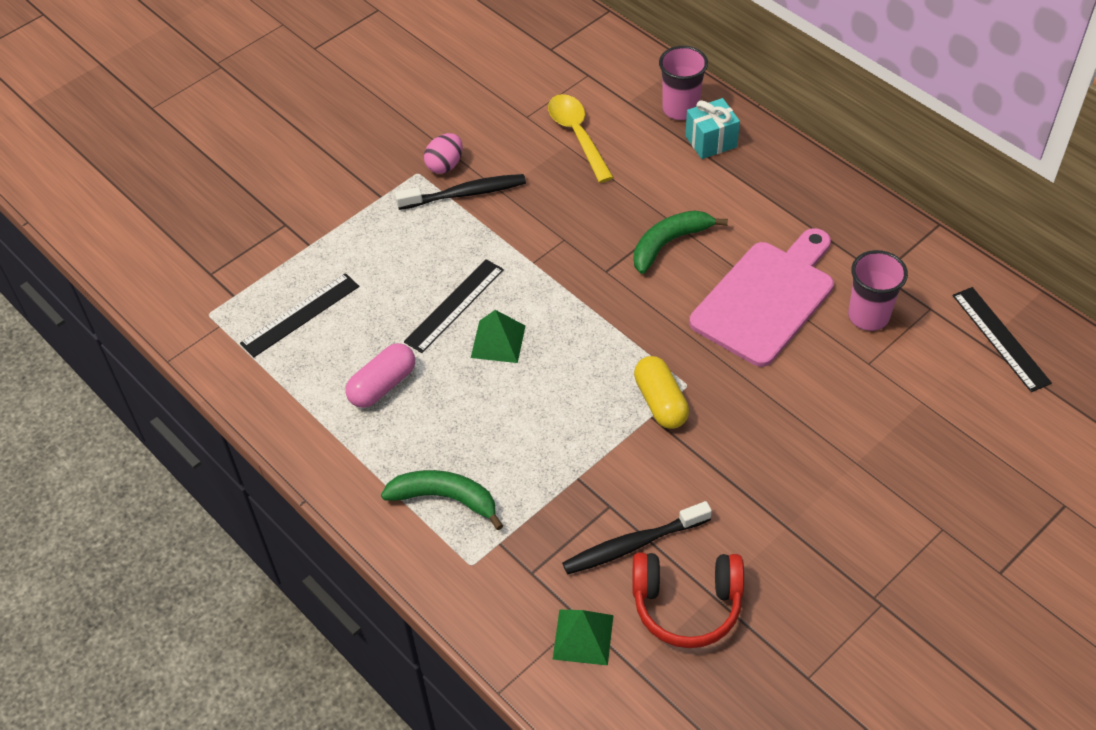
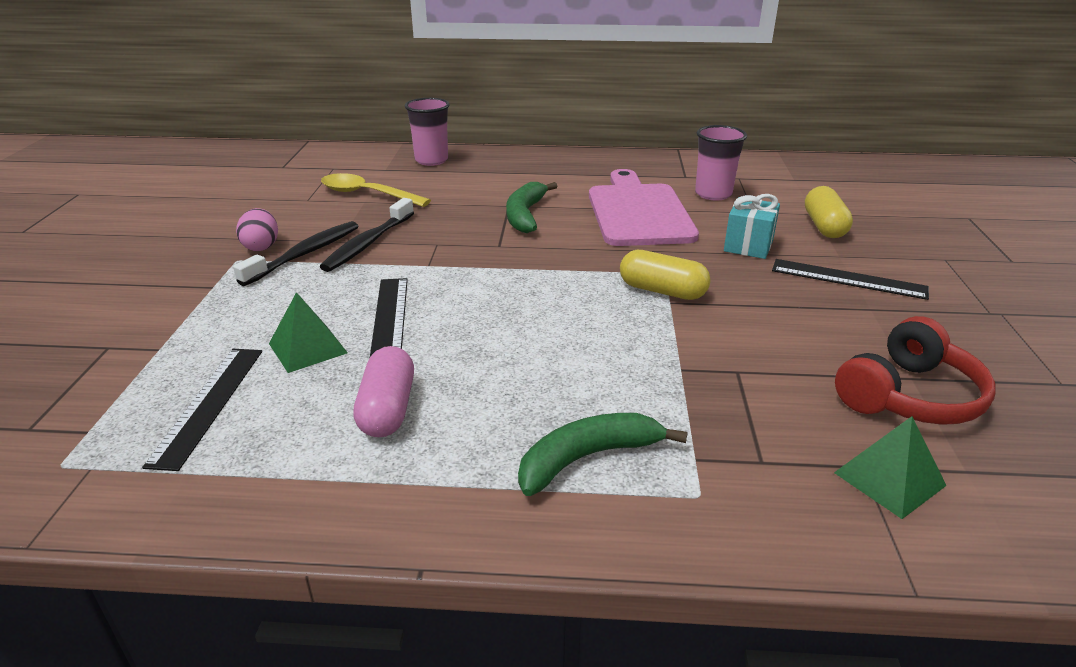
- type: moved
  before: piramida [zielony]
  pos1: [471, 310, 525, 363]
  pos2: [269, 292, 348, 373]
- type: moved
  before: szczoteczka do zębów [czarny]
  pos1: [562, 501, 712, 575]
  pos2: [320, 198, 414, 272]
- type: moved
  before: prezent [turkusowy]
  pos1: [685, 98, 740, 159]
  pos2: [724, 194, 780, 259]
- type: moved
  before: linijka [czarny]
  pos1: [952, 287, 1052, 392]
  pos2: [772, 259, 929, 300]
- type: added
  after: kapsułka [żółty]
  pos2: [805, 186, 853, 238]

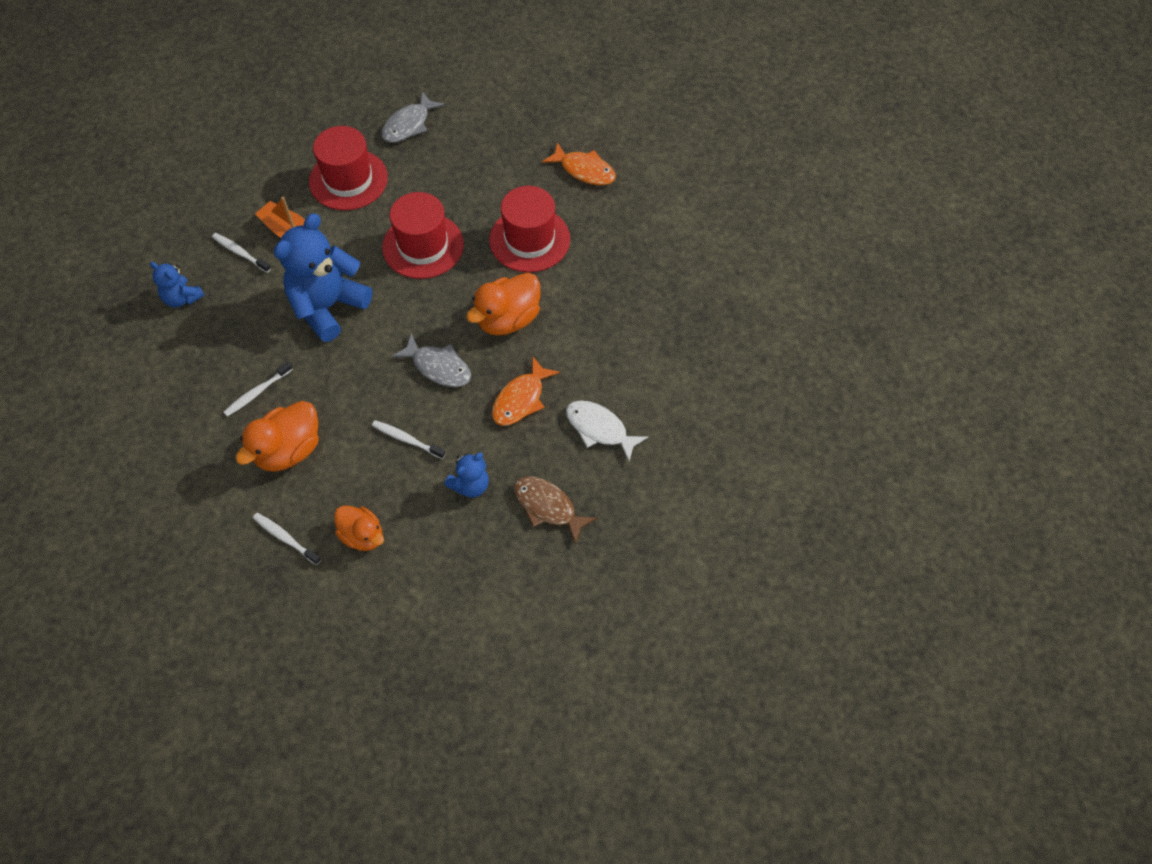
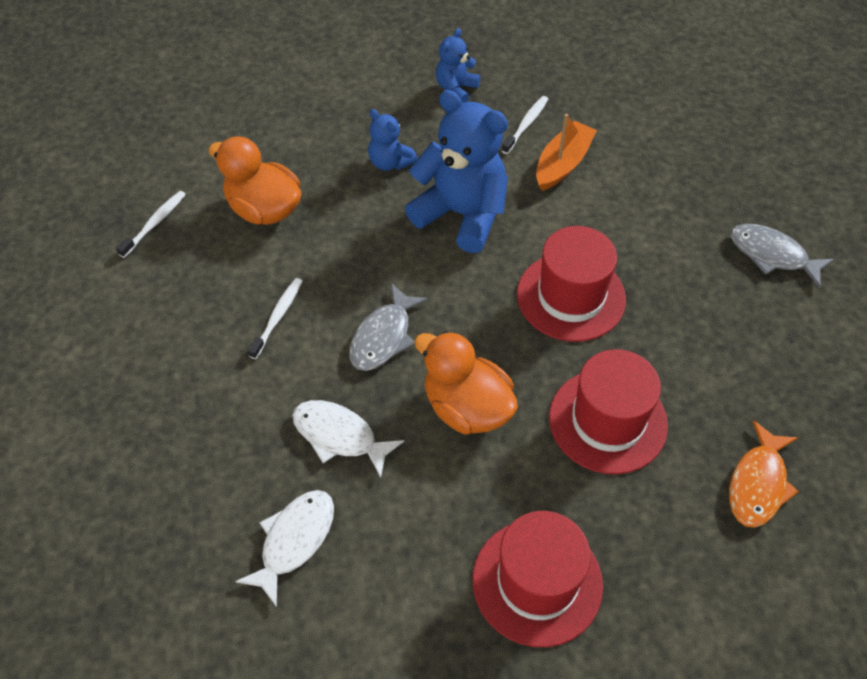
- type: recoloured
  before: ryba [pomarańczowy]
  after: ryba [biały]
  pos1: [492, 357, 560, 426]
  pos2: [292, 400, 404, 478]
- type: moved
  before: miś [niebieski]
  pos1: [444, 452, 489, 498]
  pos2: [368, 109, 418, 171]
- type: moved
  before: kapelusz [czerwony]
  pos1: [309, 126, 388, 211]
  pos2: [473, 511, 603, 647]
- type: removed
  before: szczoteczka do zębów [biały]
  pos1: [224, 361, 293, 417]
- type: removed
  before: kaczka [pomarańczowy]
  pos1: [334, 506, 384, 551]
- type: removed
  before: ryba [brązowy]
  pos1: [514, 476, 597, 545]

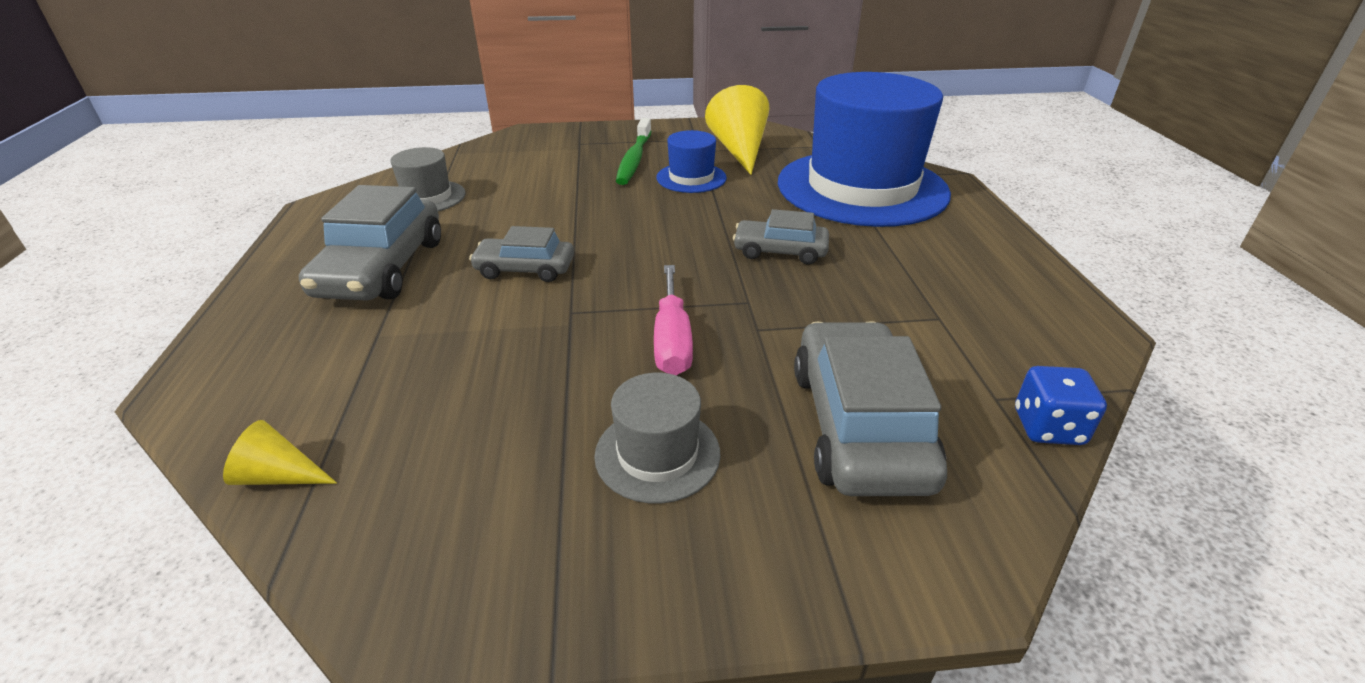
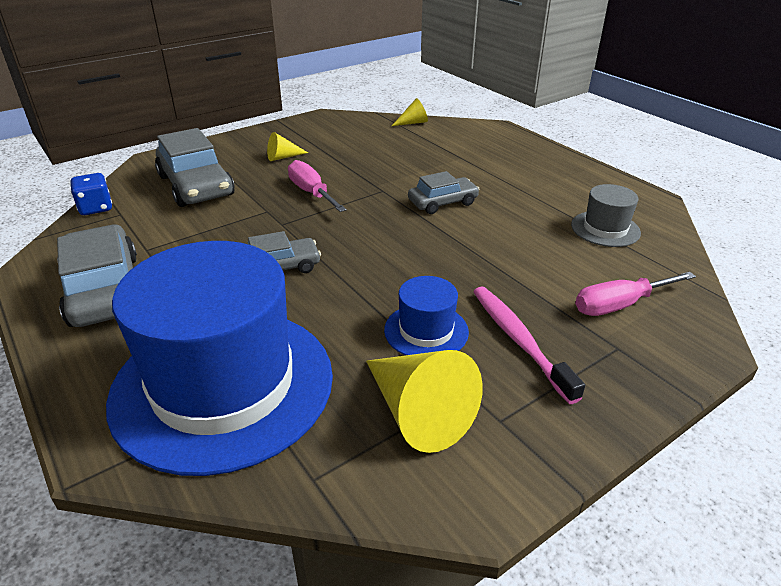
- type: moved
  before: samochód [szary]
  pos1: [299, 185, 441, 301]
  pos2: [57, 225, 137, 327]
- type: replaced
  before: kapelusz [szary]
  after: stożek [żółty]
  pos1: [594, 373, 721, 503]
  pos2: [267, 132, 308, 161]
- type: recoloured
  before: szczoteczka do zębów [zielony]
  after: szczoteczka do zębów [różowy]
  pos1: [616, 118, 652, 185]
  pos2: [473, 287, 585, 404]
- type: added
  after: śrubokręt [różowy]
  pos2: [575, 272, 696, 316]

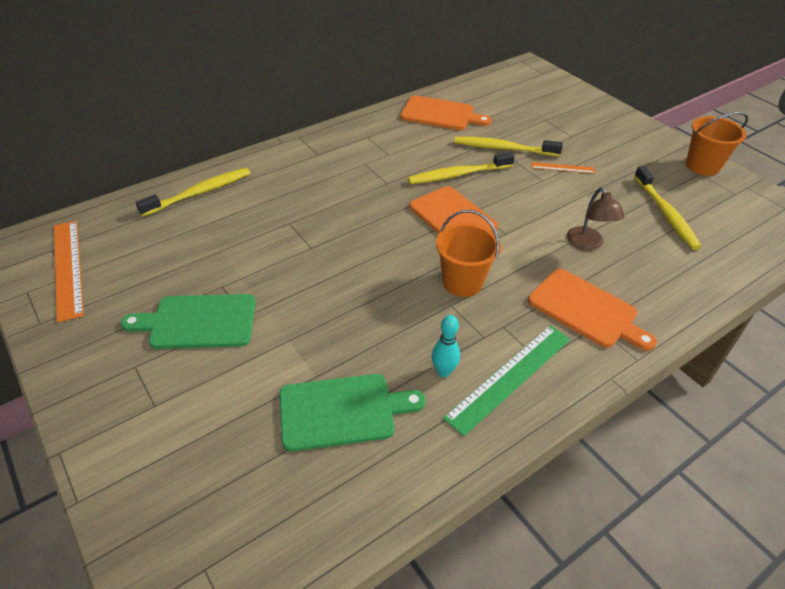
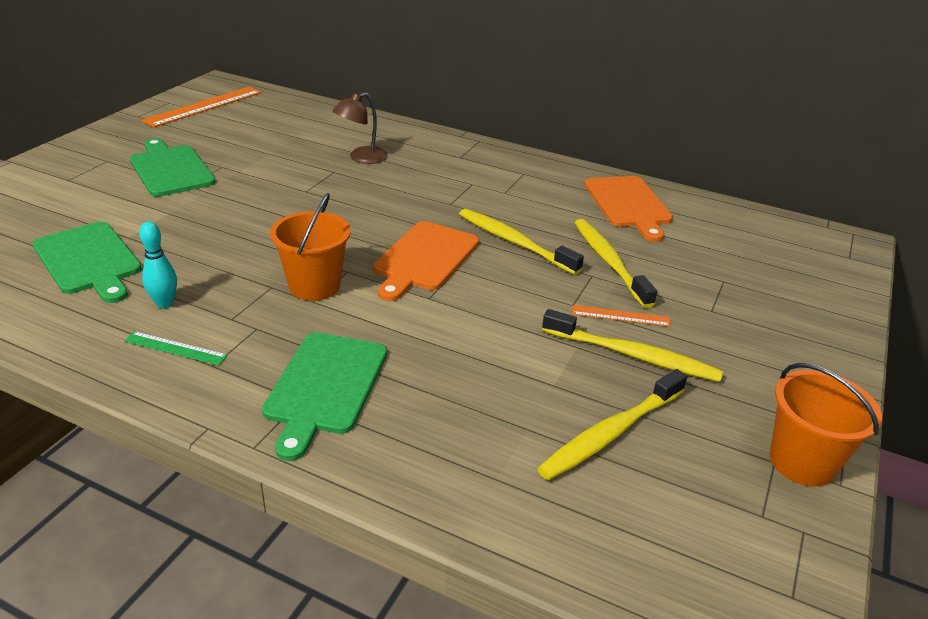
- type: resized
  before: linijka [zielony]
  pos1: [443, 325, 571, 436]
  pos2: [124, 331, 228, 366]
  scale: 0.52
- type: recoloured
  before: deska do krojenia [pomarańczowy]
  after: deska do krojenia [zielony]
  pos1: [528, 269, 657, 351]
  pos2: [262, 332, 387, 461]
- type: moved
  before: lampka [brązowy]
  pos1: [567, 187, 625, 251]
  pos2: [333, 93, 388, 164]
- type: moved
  before: szczoteczka do zębów [żółty]
  pos1: [135, 168, 250, 217]
  pos2: [542, 309, 723, 382]
- type: turned
  before: linijka [pomarańczowy]
  pos1: [531, 162, 595, 174]
  pos2: [572, 305, 670, 327]
  turn: -60

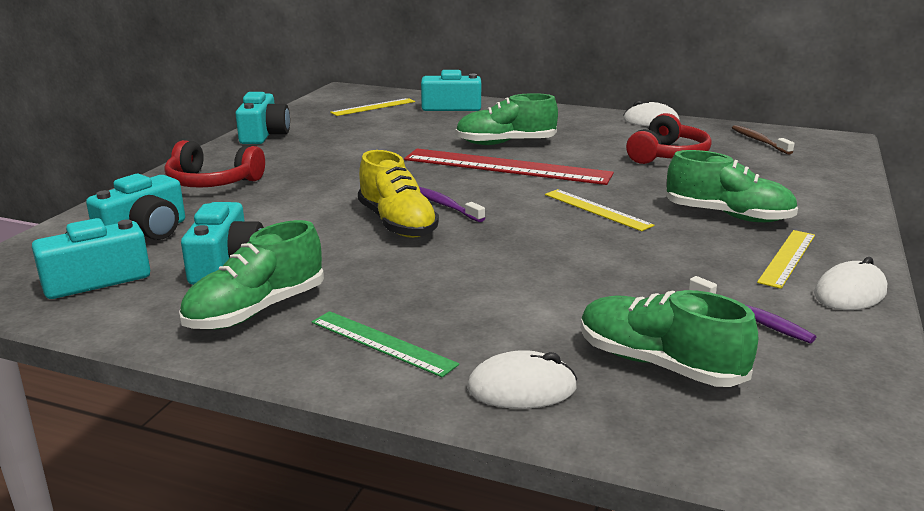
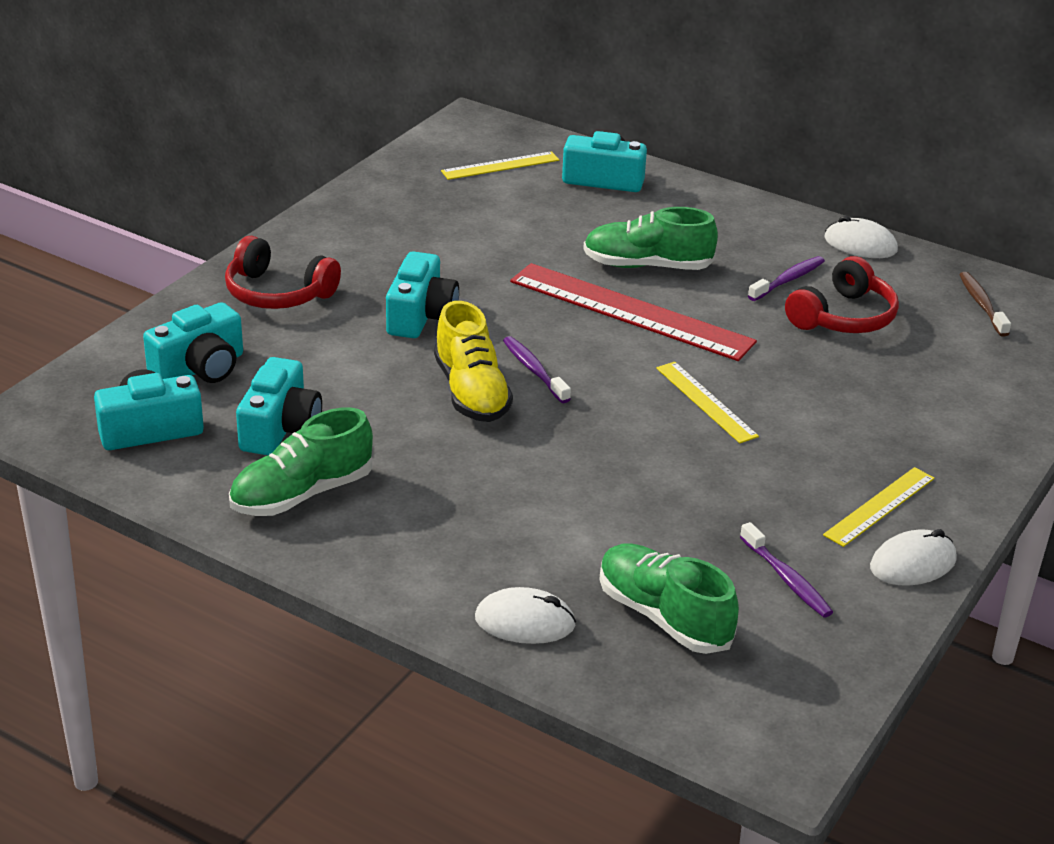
- type: moved
  before: aparat fotograficzny [turkusowy]
  pos1: [235, 92, 290, 144]
  pos2: [386, 251, 459, 338]
- type: added
  after: szczoteczka do zębów [fioletowy]
  pos2: [748, 256, 825, 301]
- type: removed
  before: linijka [zielony]
  pos1: [312, 311, 459, 378]
- type: removed
  before: but [zielony]
  pos1: [665, 150, 798, 222]

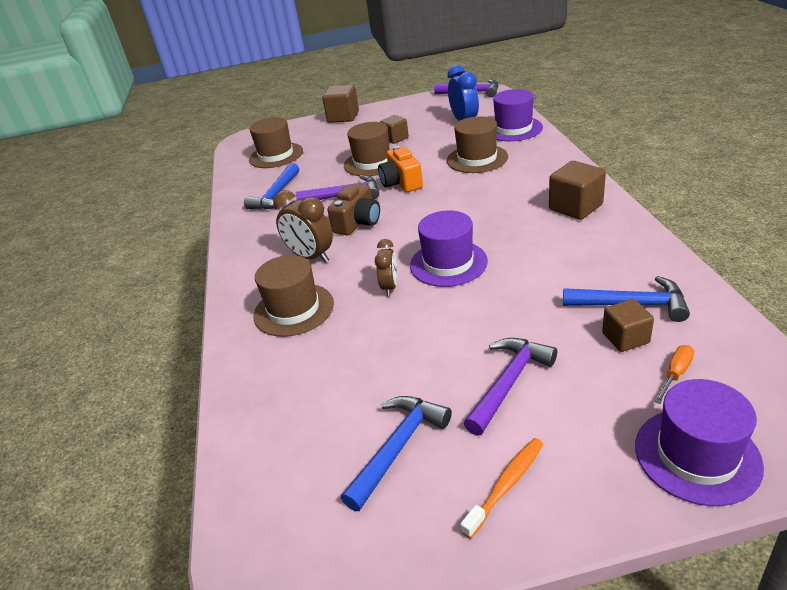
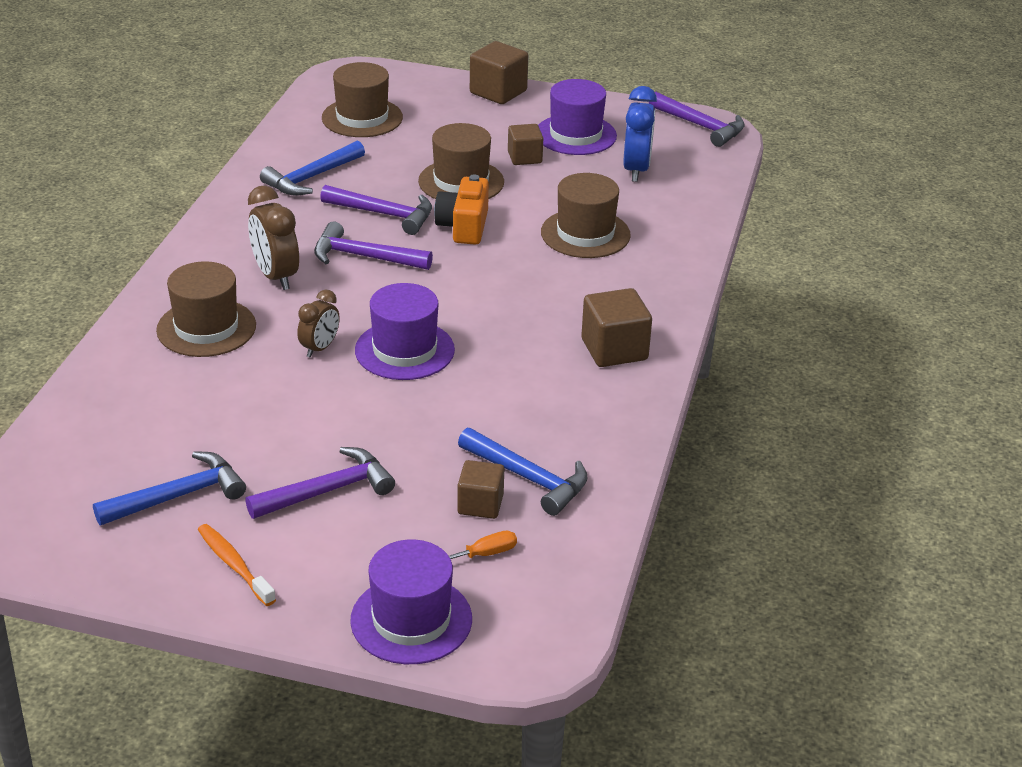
- type: turned
  before: szczoteczka do zębów [pomarańczowy]
  pos1: [460, 438, 543, 539]
  pos2: [198, 524, 276, 606]
  turn: -105
- type: replaced
  before: aparat fotograficzny [brązowy]
  after: młotek [fioletowy]
  pos1: [327, 183, 380, 235]
  pos2: [314, 222, 433, 270]
- type: moved
  before: kapelusz [fioletowy]
  pos1: [493, 89, 543, 141]
  pos2: [538, 79, 617, 155]

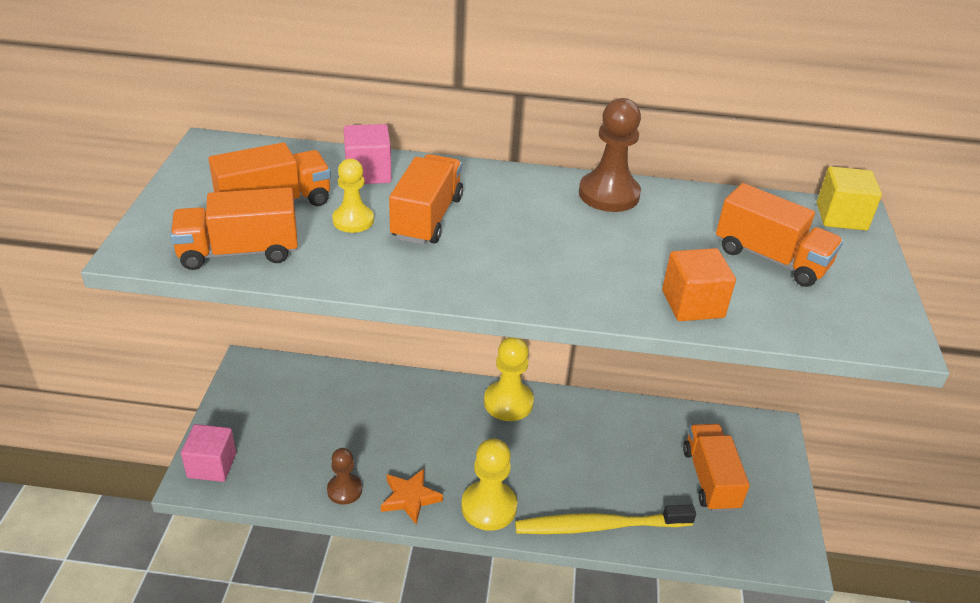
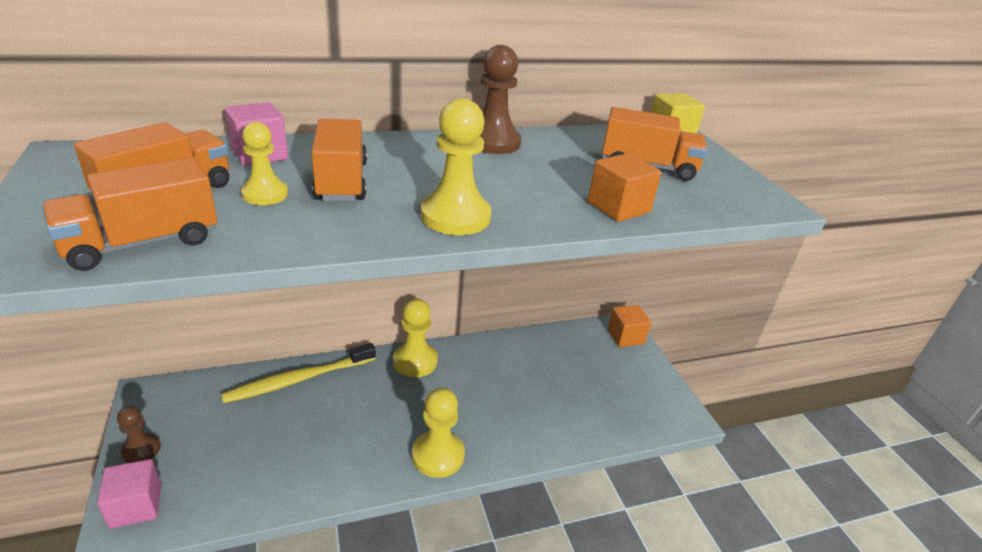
- type: moved
  before: pionek [brązowy]
  pos1: [327, 448, 362, 505]
  pos2: [117, 406, 161, 463]
- type: moved
  before: szczoteczka do zębów [żółty]
  pos1: [515, 504, 696, 534]
  pos2: [221, 343, 376, 403]
- type: added
  after: pionek [żółty]
  pos2: [421, 98, 491, 235]
- type: added
  after: sześcian [pomarańczowy]
  pos2: [608, 305, 651, 347]
- type: removed
  before: gwiazda [pomarańczowy]
  pos1: [381, 469, 443, 525]
- type: removed
  before: ciężarówka [pomarańczowy]
  pos1: [683, 424, 750, 512]

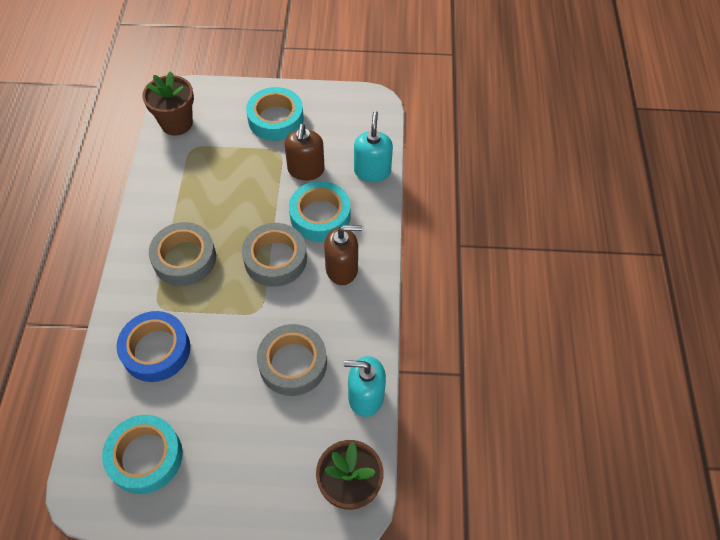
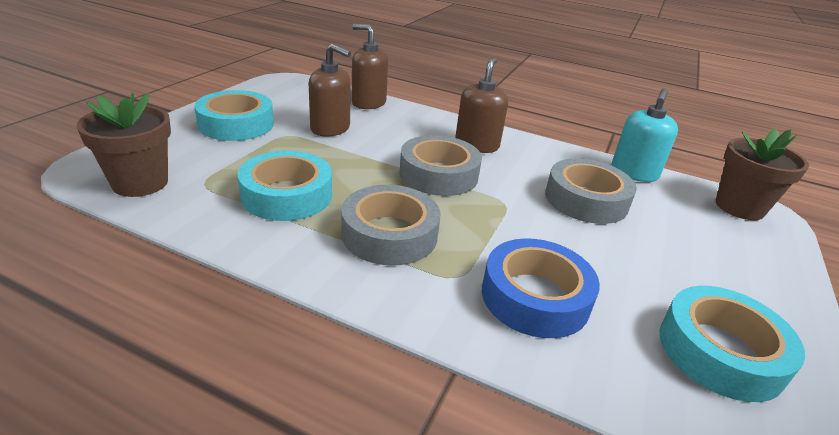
- type: moved
  before: taśma klejąca [turkusowy]
  pos1: [289, 181, 351, 242]
  pos2: [238, 151, 332, 221]
- type: recoloured
  before: dozownik mydła [turkusowy]
  after: dozownik mydła [brązowy]
  pos1: [354, 111, 393, 182]
  pos2: [352, 24, 388, 109]

